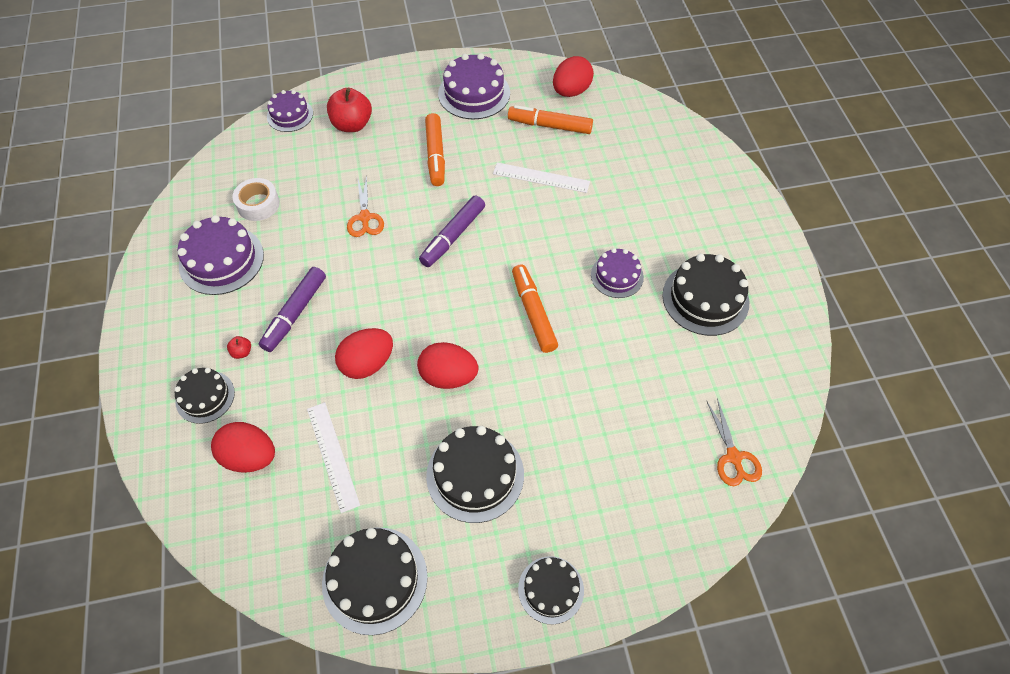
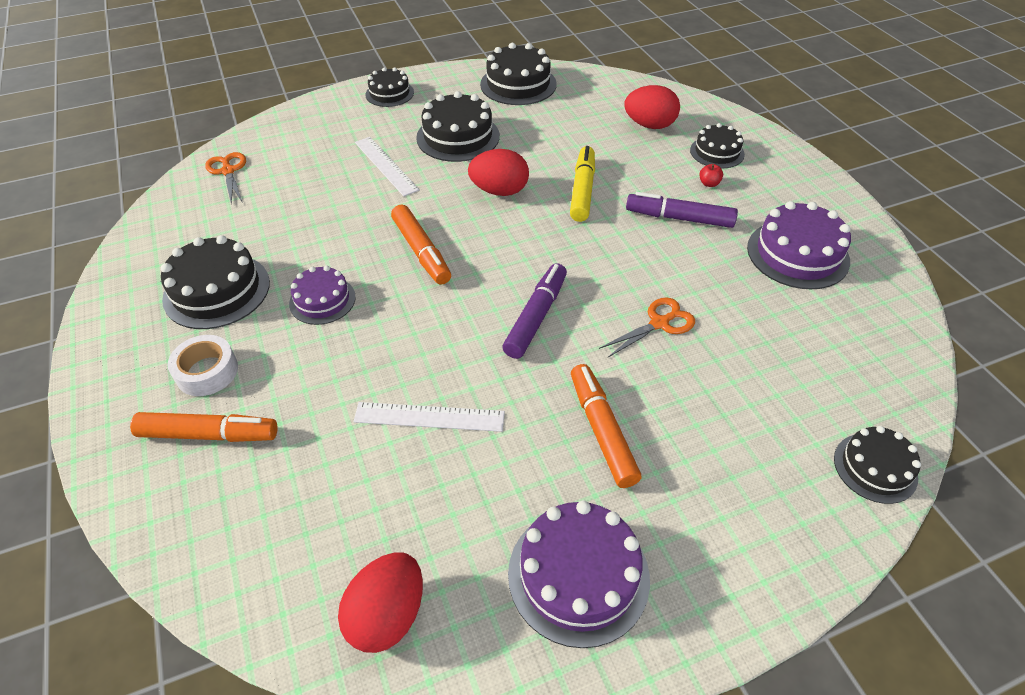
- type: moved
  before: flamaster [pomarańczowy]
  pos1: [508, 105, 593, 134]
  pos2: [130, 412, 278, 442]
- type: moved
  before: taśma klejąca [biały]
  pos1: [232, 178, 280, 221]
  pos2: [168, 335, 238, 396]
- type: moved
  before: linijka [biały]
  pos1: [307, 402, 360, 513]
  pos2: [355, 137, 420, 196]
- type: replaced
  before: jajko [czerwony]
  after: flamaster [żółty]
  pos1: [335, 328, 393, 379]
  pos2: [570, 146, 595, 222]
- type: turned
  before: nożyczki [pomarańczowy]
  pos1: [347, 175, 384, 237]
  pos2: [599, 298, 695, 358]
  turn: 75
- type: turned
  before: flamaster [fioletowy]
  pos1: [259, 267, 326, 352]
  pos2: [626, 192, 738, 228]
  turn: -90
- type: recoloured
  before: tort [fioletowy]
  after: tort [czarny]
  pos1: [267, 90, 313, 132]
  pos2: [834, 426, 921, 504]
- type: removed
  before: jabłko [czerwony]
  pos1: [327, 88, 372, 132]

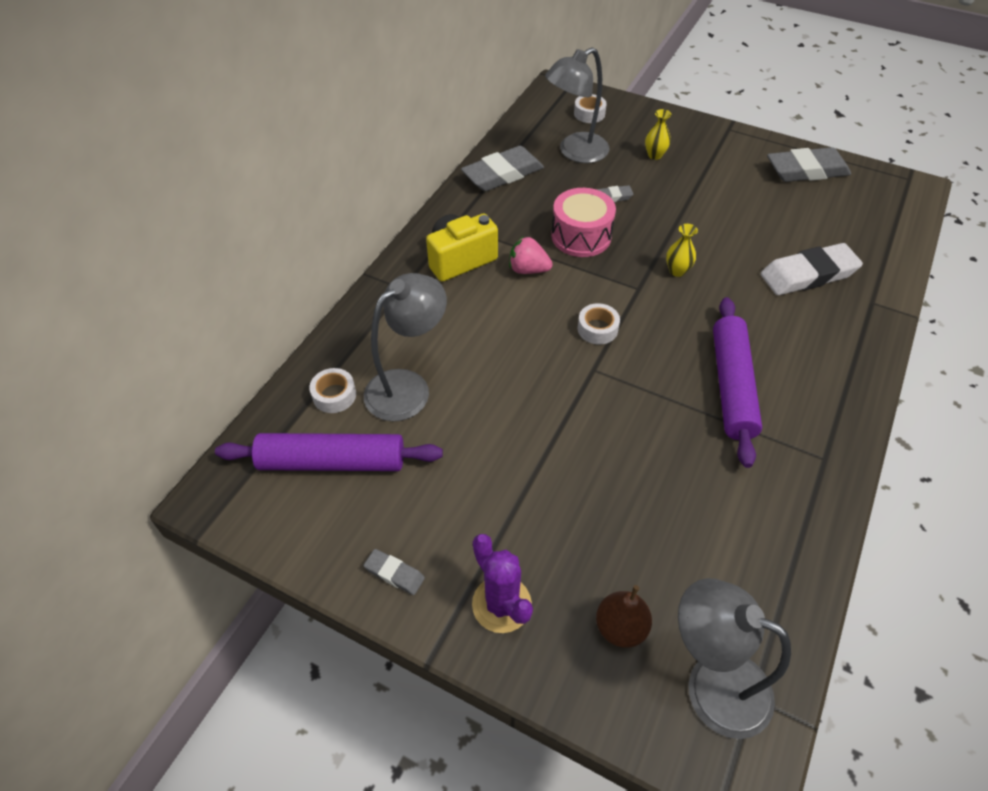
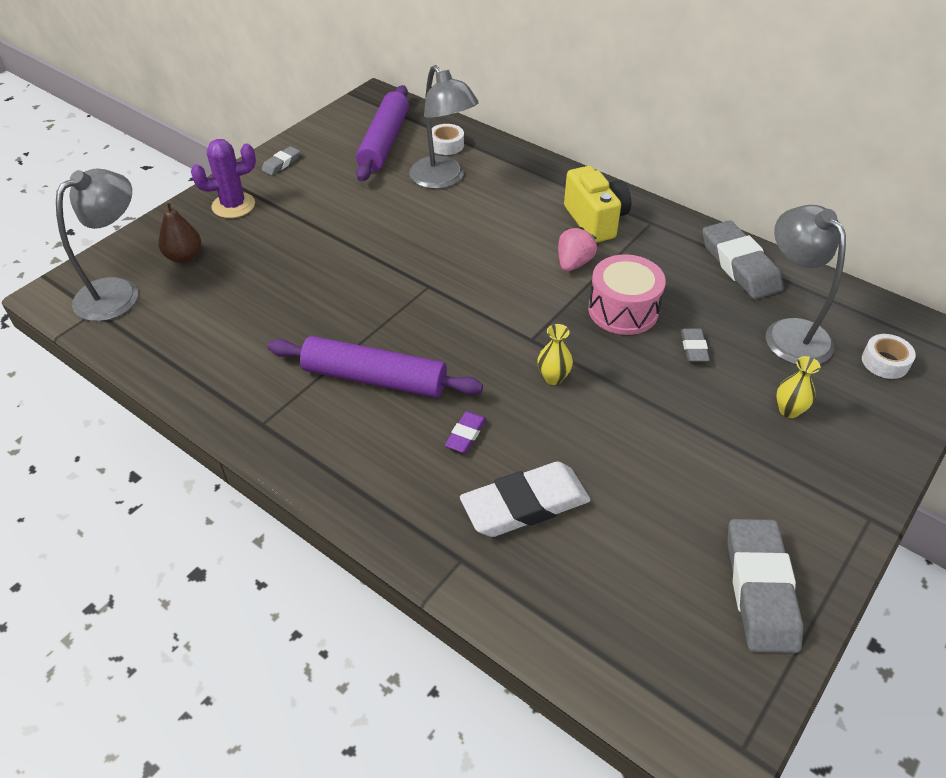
- type: added
  after: gumka do mazania [fioletowy]
  pos2: [445, 411, 486, 453]
- type: turned
  before: gumka do mazania [biały]
  pos1: [761, 243, 863, 295]
  pos2: [460, 462, 590, 537]
  turn: 75
- type: removed
  before: taśma klejąca [biały]
  pos1: [578, 303, 620, 345]

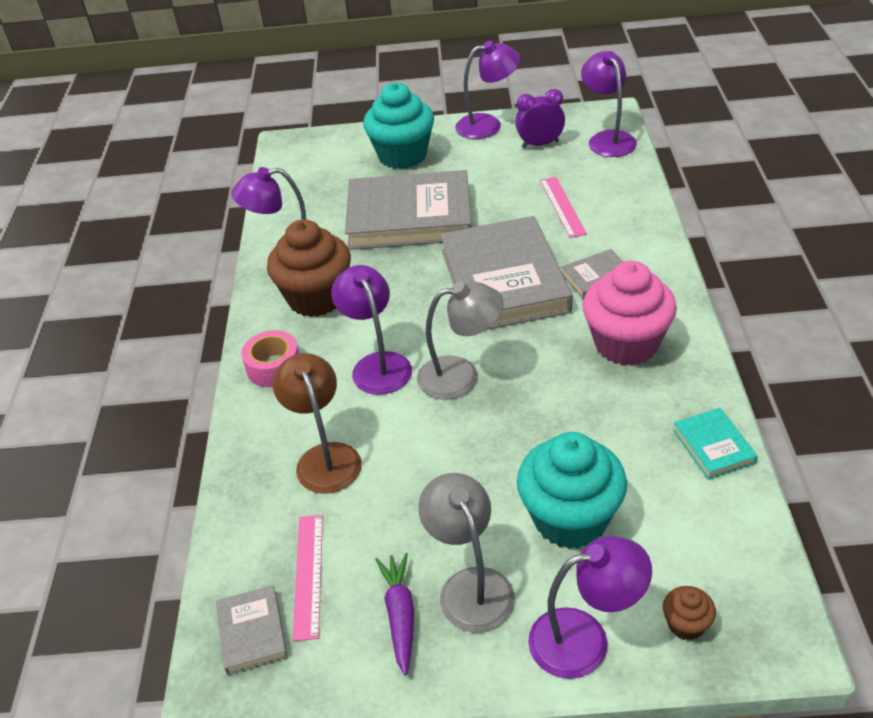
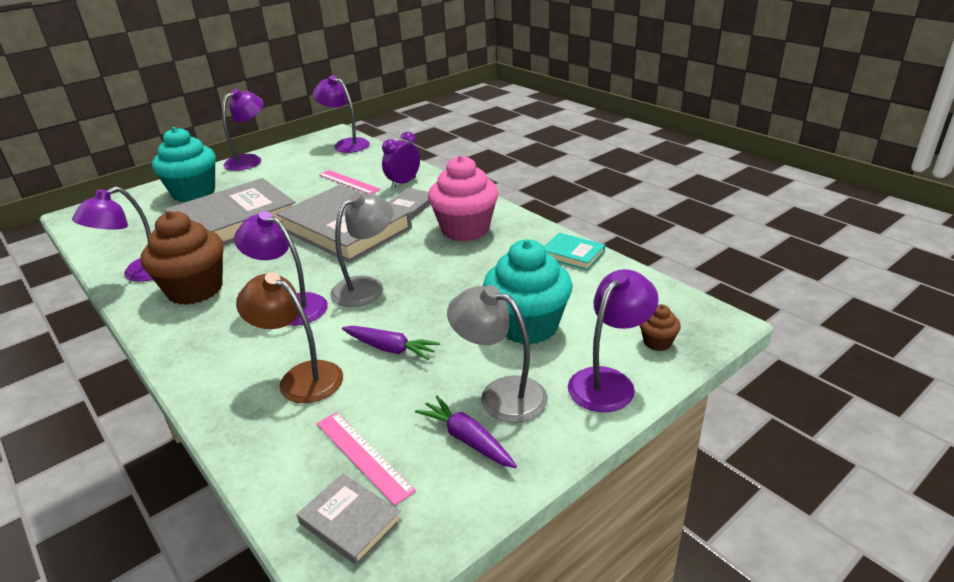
- type: added
  after: marchewka [fioletowy]
  pos2: [342, 326, 440, 360]
- type: moved
  before: budzik [fioletowy]
  pos1: [515, 89, 565, 148]
  pos2: [382, 132, 420, 188]
- type: removed
  before: taśma klejąca [różowy]
  pos1: [241, 330, 299, 387]

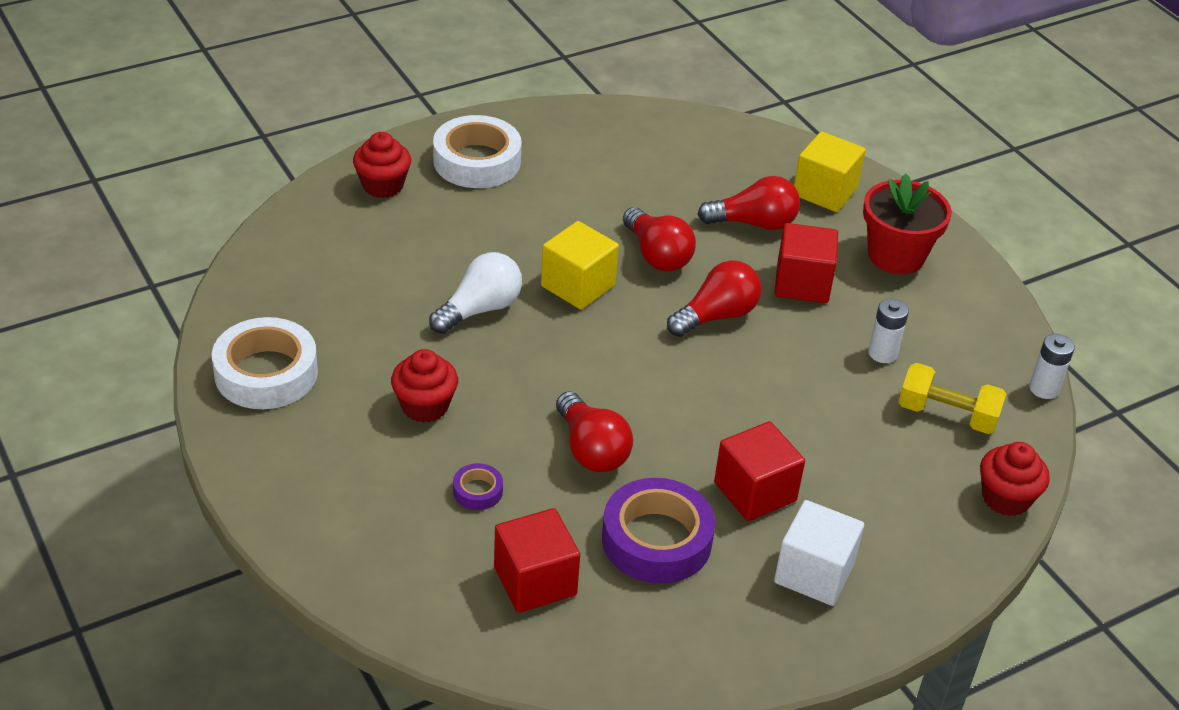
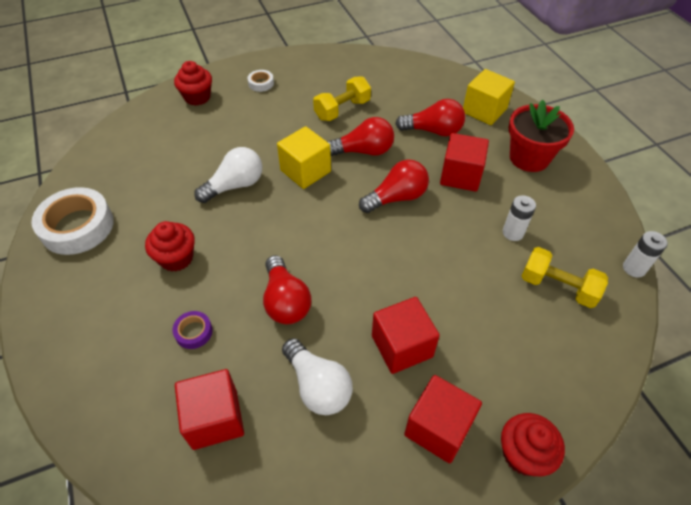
- type: resized
  before: taśma klejąca [biały]
  pos1: [433, 115, 522, 188]
  pos2: [247, 70, 274, 92]
  scale: 0.46
- type: replaced
  before: taśma klejąca [fioletowy]
  after: żarówka [biały]
  pos1: [602, 478, 715, 584]
  pos2: [282, 338, 353, 415]
- type: added
  after: hantel [żółty]
  pos2: [313, 76, 371, 121]
- type: turned
  before: żarówka [czerwony]
  pos1: [623, 207, 696, 271]
  pos2: [327, 117, 394, 156]
  turn: -75
- type: recoloured
  before: sześcian [biały]
  after: sześcian [czerwony]
  pos1: [774, 500, 864, 606]
  pos2: [404, 375, 482, 464]
- type: moved
  before: muffinka [czerwony]
  pos1: [980, 442, 1050, 516]
  pos2: [501, 413, 565, 476]

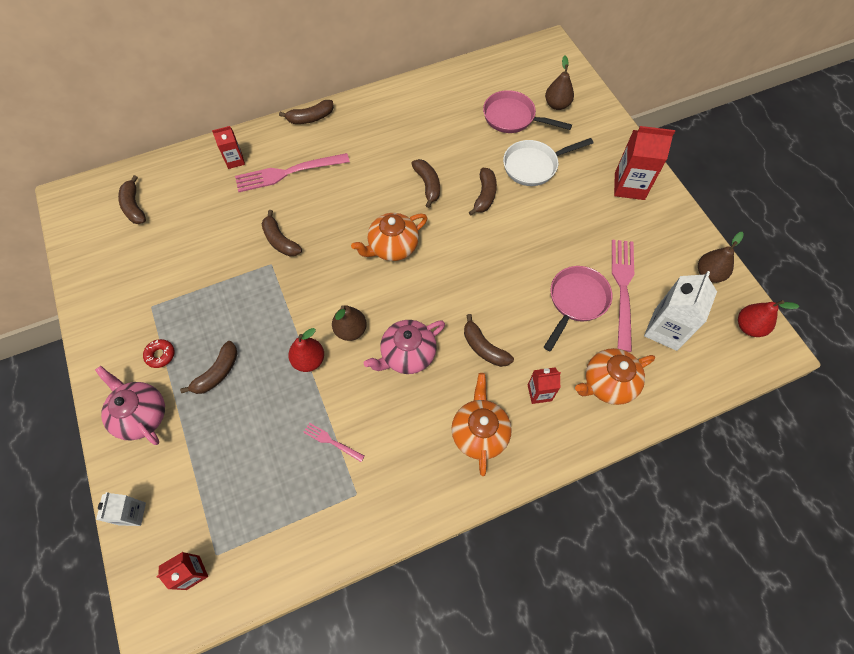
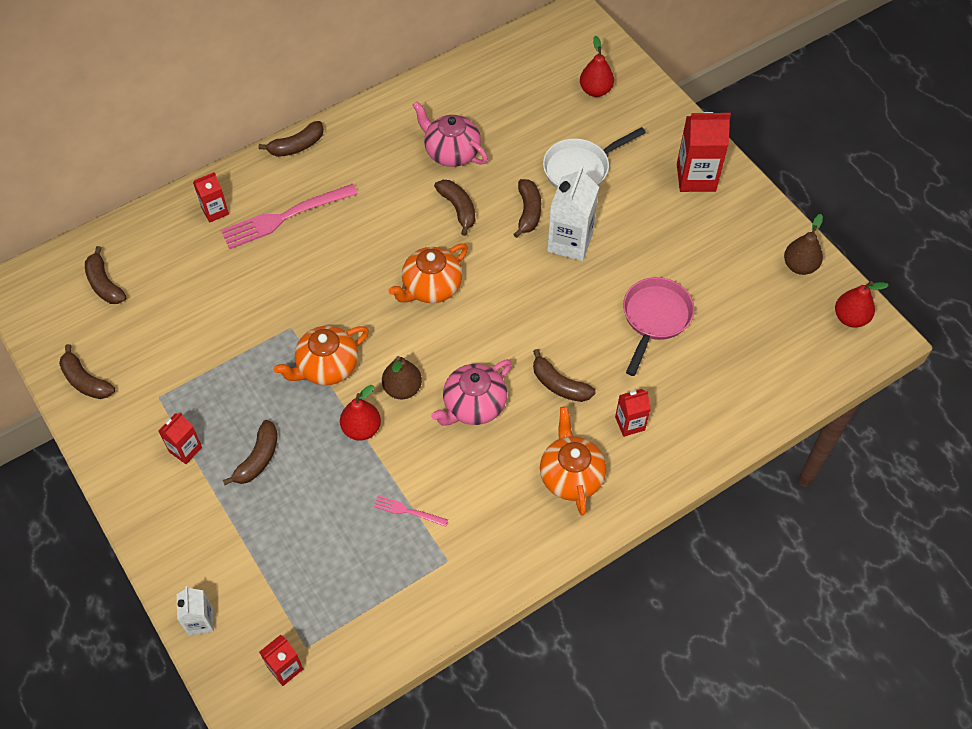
- type: moved
  before: banan [brązowy]
  pos1: [262, 210, 302, 256]
  pos2: [59, 344, 115, 399]
- type: replaced
  before: donut [czerwony]
  after: karton mleka [czerwony]
  pos1: [143, 339, 175, 368]
  pos2: [158, 412, 202, 464]
- type: moved
  before: imbryk [pomarańczowy]
  pos1: [575, 348, 655, 405]
  pos2: [274, 326, 369, 385]
- type: moved
  before: imbryk [różowy]
  pos1: [95, 366, 165, 445]
  pos2: [412, 101, 488, 167]
- type: moved
  before: karton mleka [biały]
  pos1: [644, 271, 717, 351]
  pos2: [547, 166, 599, 261]
- type: recoloured
  before: gruszka [brązowy]
  after: gruszka [czerwony]
  pos1: [545, 56, 574, 110]
  pos2: [580, 36, 614, 97]
- type: removed
  before: patelnia [różowy]
  pos1: [483, 90, 572, 133]
- type: removed
  before: widelec [różowy]
  pos1: [612, 240, 634, 352]

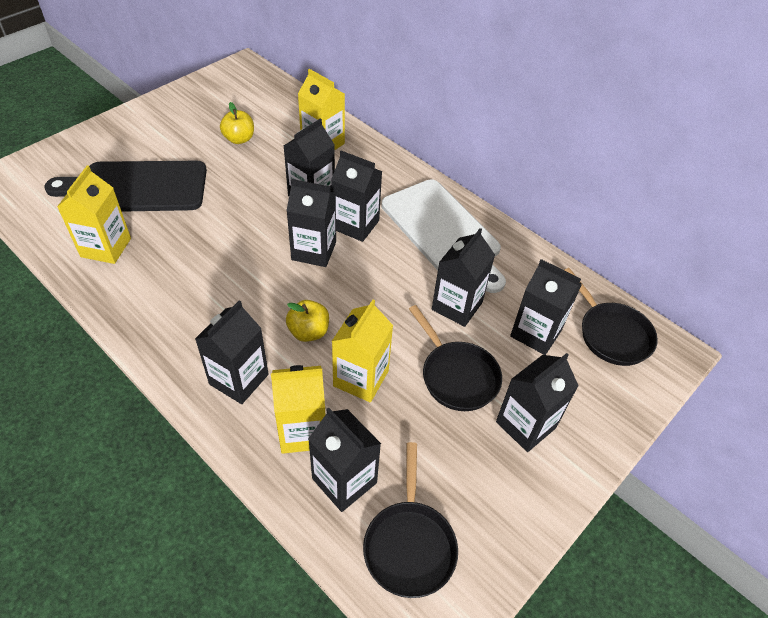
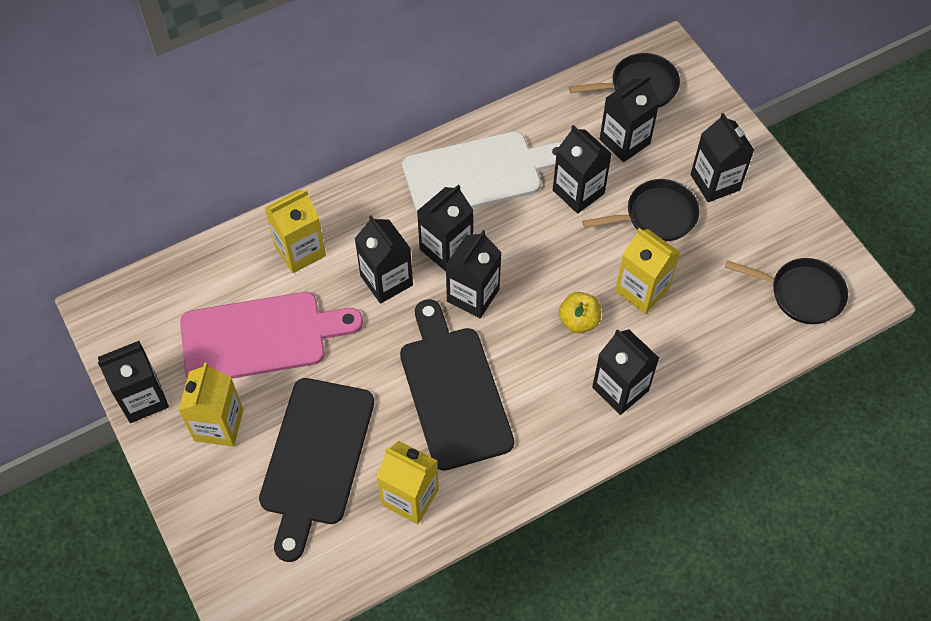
- type: moved
  before: karton mleka [czarny]
  pos1: [308, 407, 381, 512]
  pos2: [98, 341, 169, 423]
- type: moved
  before: karton mleka [żółty]
  pos1: [271, 365, 326, 454]
  pos2: [178, 363, 243, 447]
- type: replaced
  before: jabłko [żółty]
  after: deska do krojenia [różowy]
  pos1: [220, 102, 254, 144]
  pos2: [180, 292, 363, 379]
- type: added
  after: deska do krojenia [czarny]
  pos2: [400, 299, 514, 471]

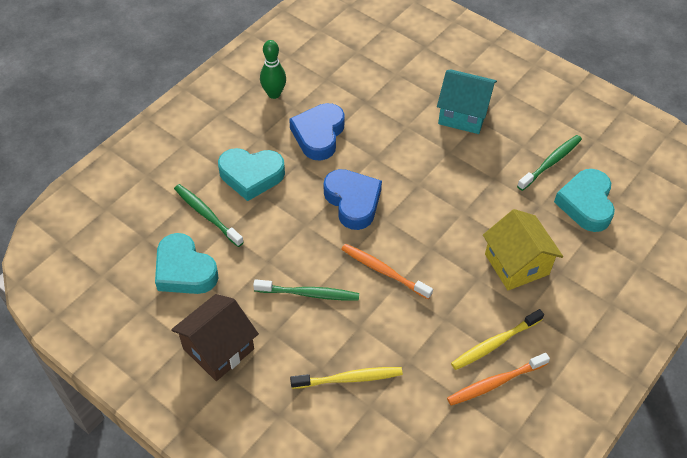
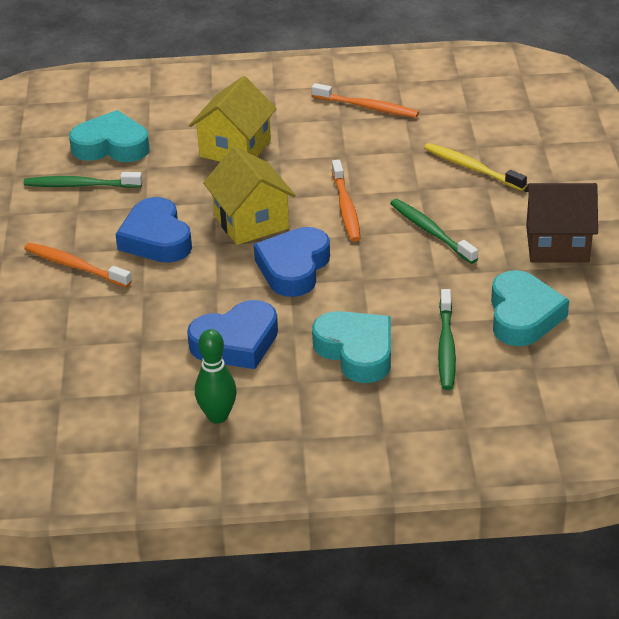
- type: replaced
  before: domek [turkusowy]
  after: szczoteczka do zębów [pomarańczowy]
  pos1: [437, 69, 497, 134]
  pos2: [24, 243, 132, 287]
- type: turned
  before: serce [turkusowy]
  pos1: [554, 169, 615, 232]
  pos2: [69, 110, 150, 162]
  turn: -135
- type: added
  after: serce [niebieski]
  pos2: [115, 197, 192, 263]
- type: added
  after: domek [żółty]
  pos2: [203, 146, 296, 245]
- type: removed
  before: szczoteczka do zębów [żółty]
  pos1: [451, 309, 544, 370]

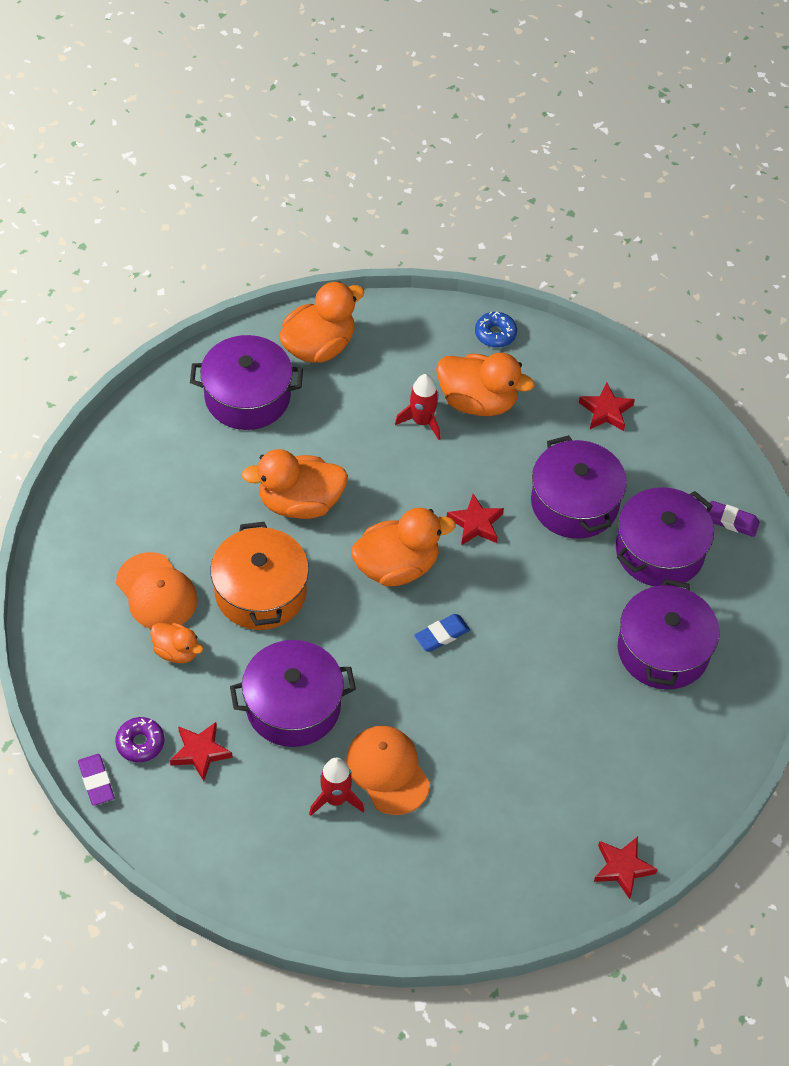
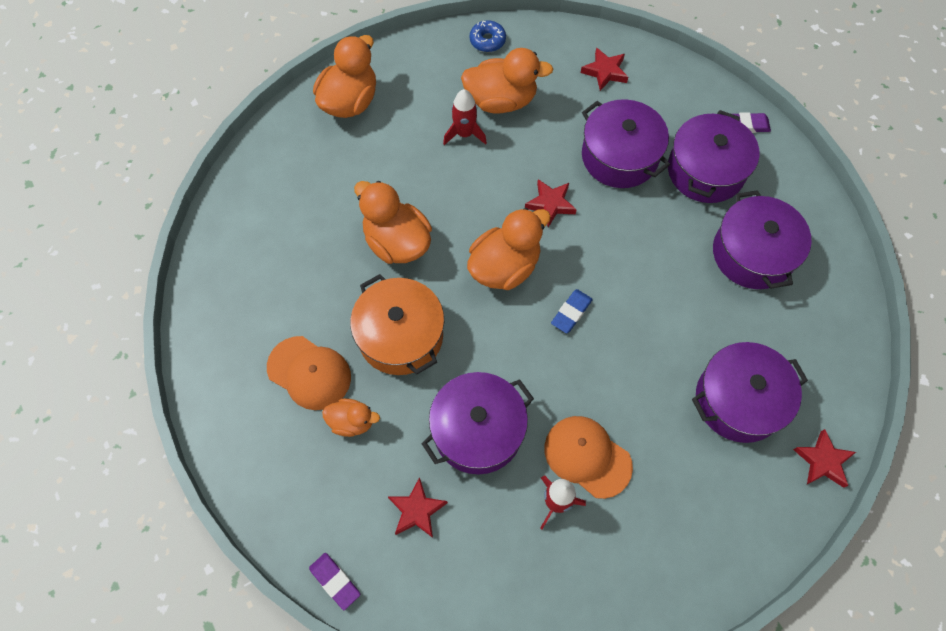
- type: turned
  before: kaczka [pomarańczowy]
  pos1: [241, 449, 348, 519]
  pos2: [354, 181, 432, 264]
  turn: 75
- type: moved
  before: garnek [fioletowy]
  pos1: [190, 335, 303, 430]
  pos2: [692, 342, 808, 443]
- type: removed
  before: donut [fioletowy]
  pos1: [115, 717, 165, 762]

